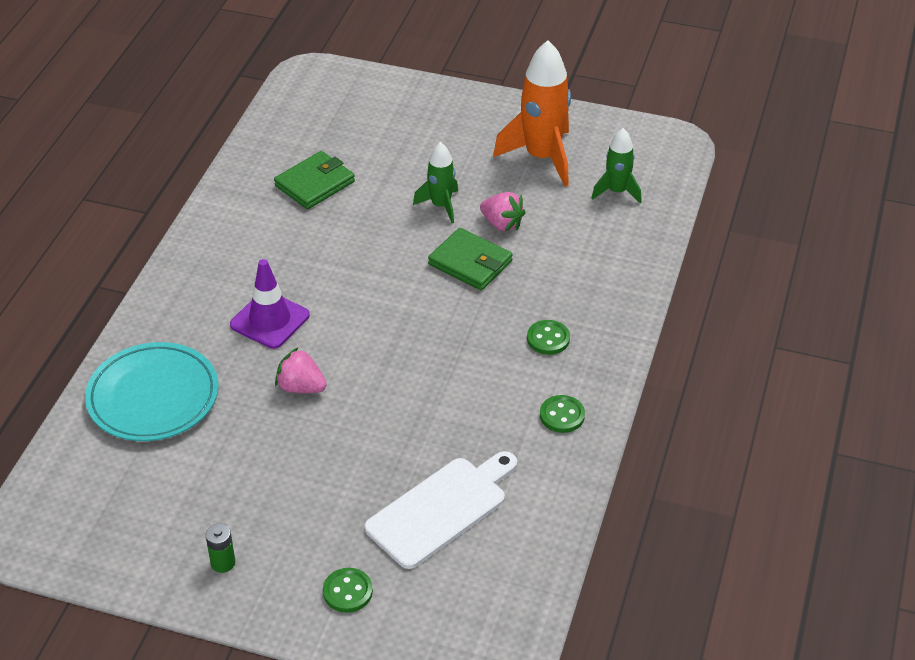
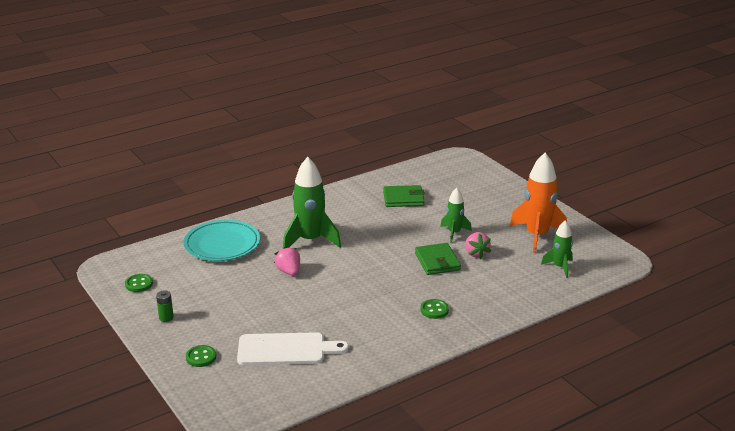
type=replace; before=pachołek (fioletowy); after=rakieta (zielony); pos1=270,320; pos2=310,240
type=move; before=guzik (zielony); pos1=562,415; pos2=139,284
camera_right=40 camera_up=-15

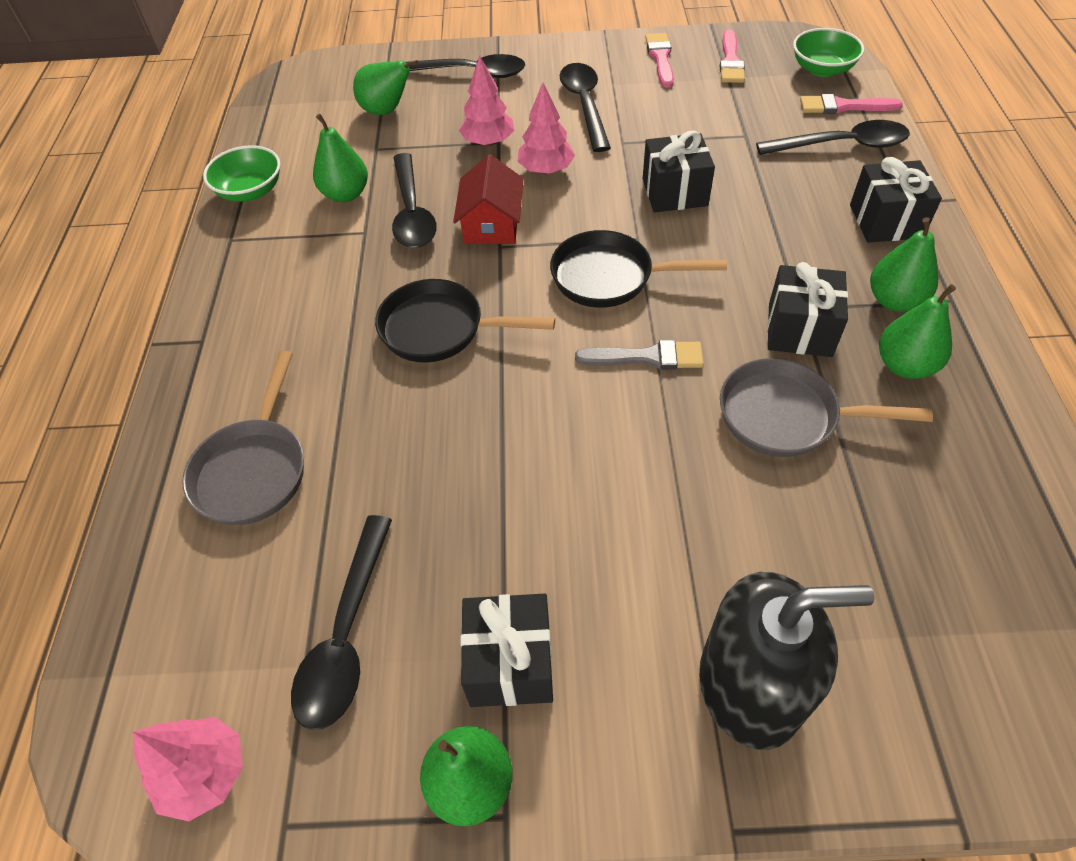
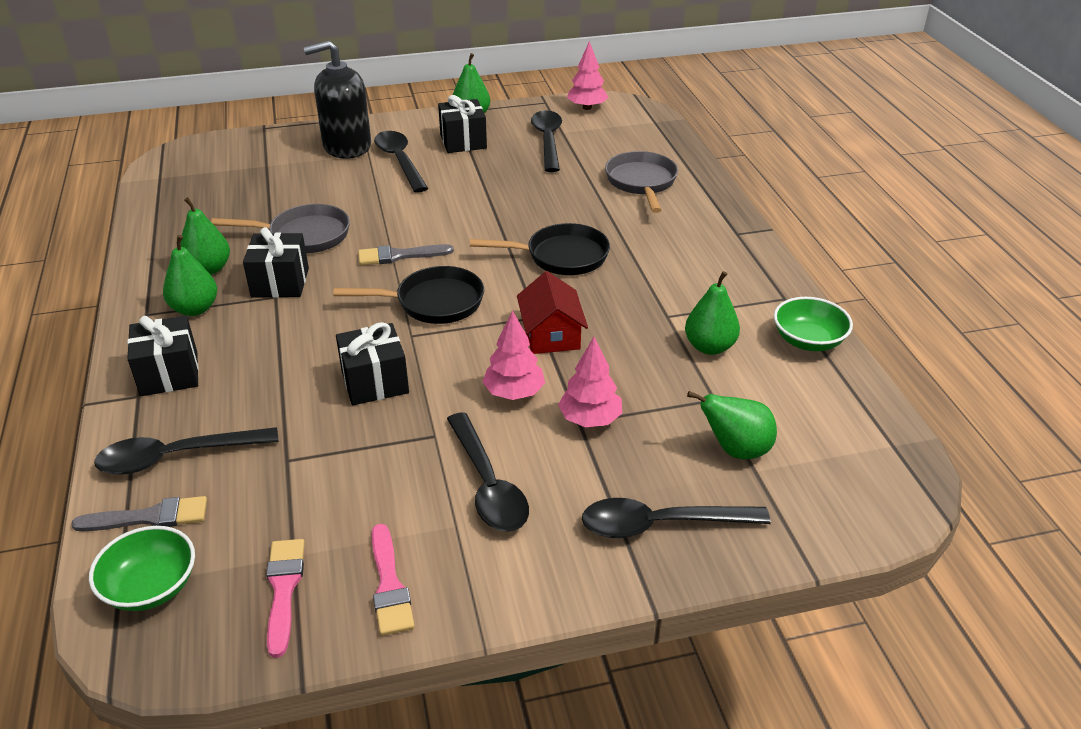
type=move; before=łyżka (czarny); pos1=412,212; pos2=399,161
type=recolor; before=pędzel (różowy); after=pędzel (szary); pos1=843,106; pos2=149,517
camera_right=165 camera_up=-15

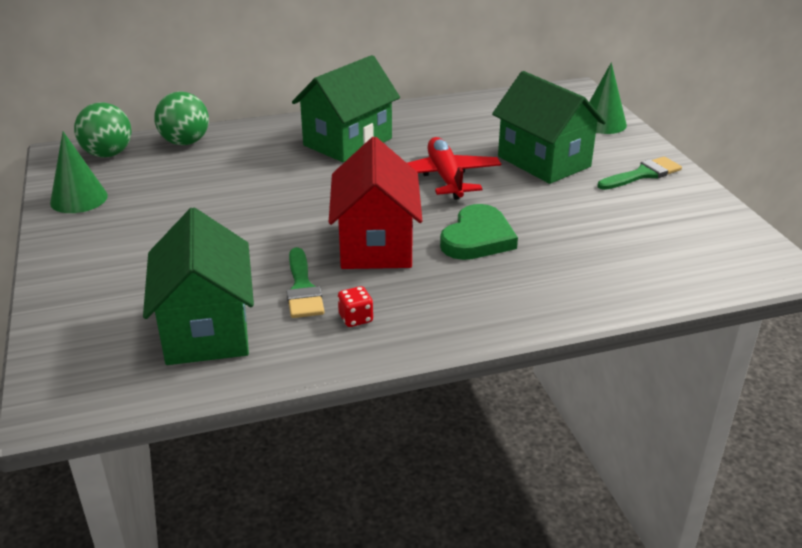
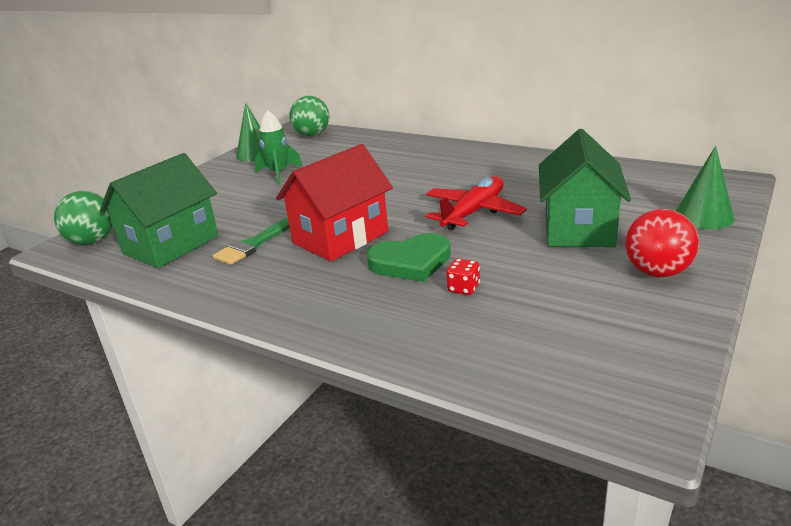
type=move; before=piłka (zielony); pos1=185,142; pos2=92,241
type=delete; before=domek (zielony); pos1=348,142
type=move; before=kostka do gry (czerwony); pos1=355,318; pos2=463,288
type=replace; before=pędzel (zielony); after=piłka (czerwony); pos1=642,174; pos2=657,272
type=insert; after=rakieta (zielony); pos2=279,174
camera_right=50 camera_up=-5

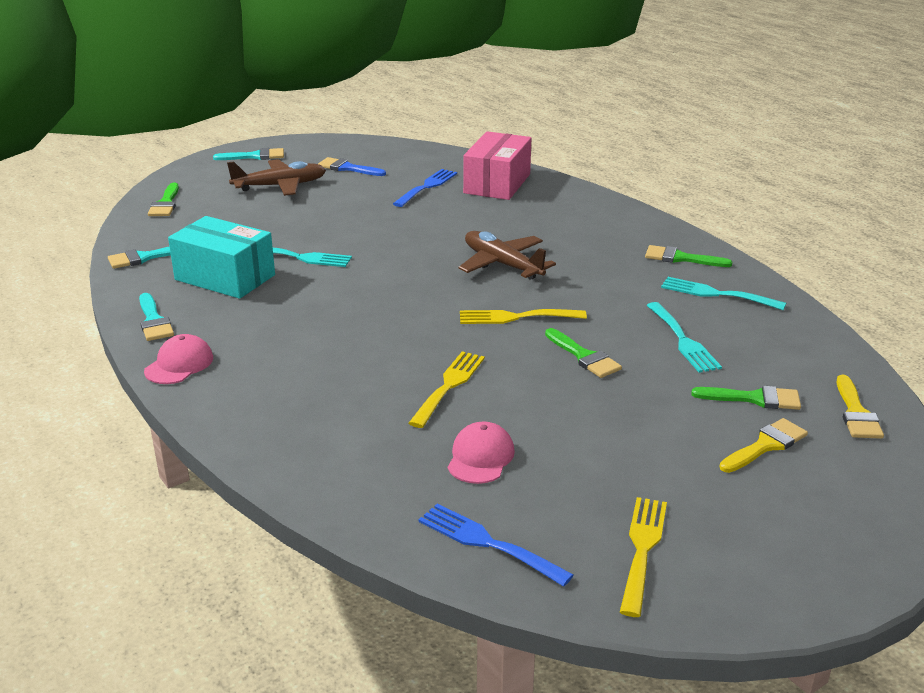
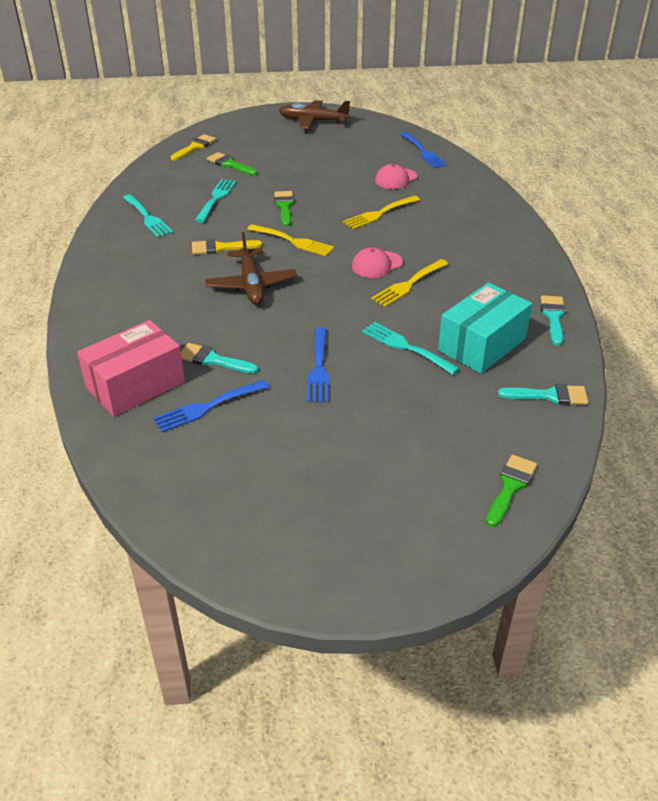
type=move; before=czapka (różowy); pos1=179,364; pos2=377,265
type=rotate; before=pudełko (turkusowy); pos1=225,277; pos2=482,344; turn=75
type=move; before=pędzel (turkusowy); pos1=255,156; pos2=213,360
type=move; before=samolot (brązowy); pos1=280,186; pos2=313,121
type=delete; before=pędzel (niebieski); pos1=347,168
type=move; before=widelec (żółty); pos1=642,549; pos2=408,284
type=delete; before=pędzel (zielony); pos1=681,258
type=move; before=pędzel (żółty); pos1=765,445; pos2=221,248
type=insert; after=widelec (niebieski); pos2=318,368
camera_right=-150 camera_up=10

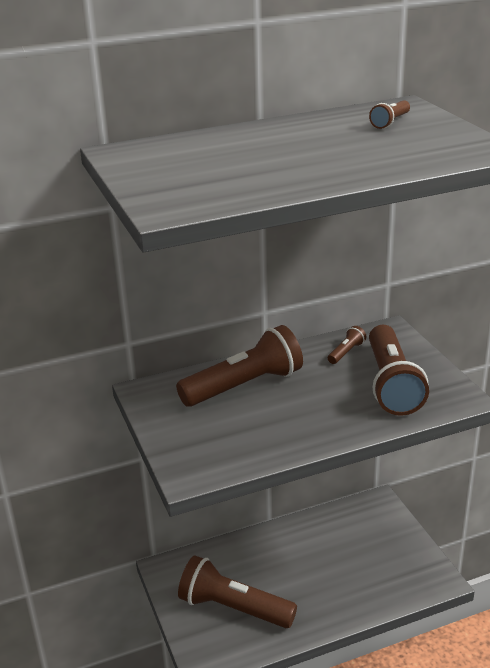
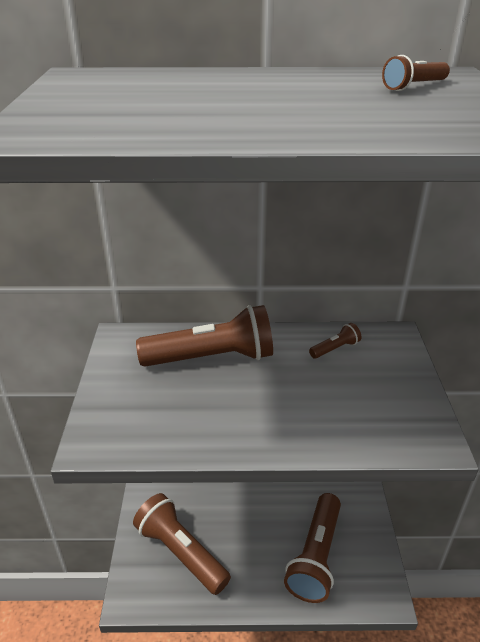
type=move; before=latarka (brązowy); pos1=391,384; pos2=315,556
camera_right=20 camera_up=5

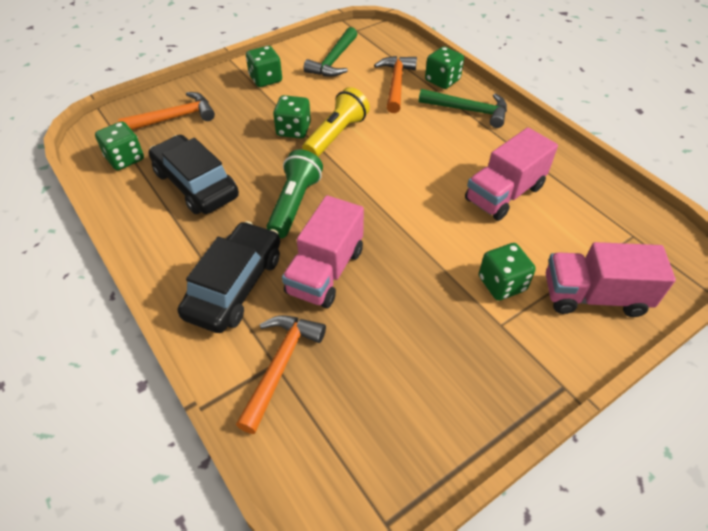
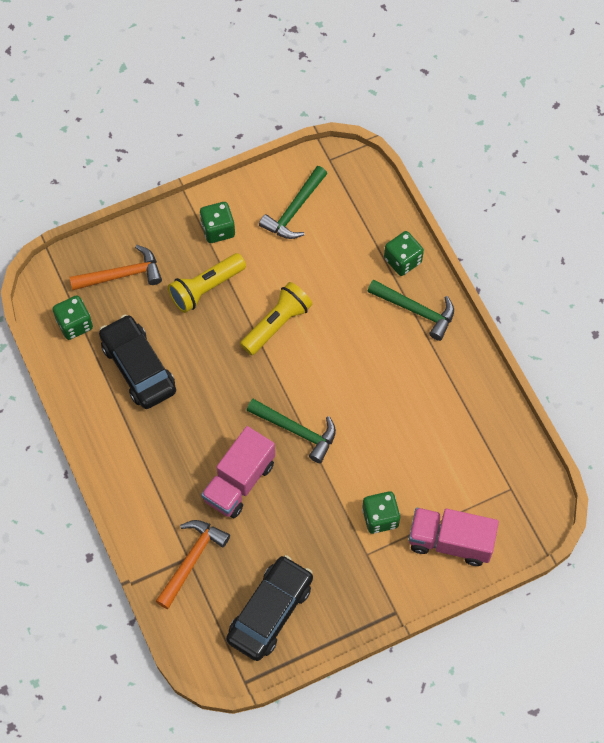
type=move; before=samochód (czarny); pos1=235,285; pos2=270,612
type=delete; before=latarka (zielony); pos1=294,204
type=delete; before=kostka do gry (zielony); pos1=293,130
type=delete; before=młotek (pomarańczowy); pos1=396,84
type=delete; before=ciężarówka (różowy); pos1=504,194
type=insert; after=latarka (żółty); pos2=206,288
type=insert; after=młotek (zielony); pos2=297,431
camera_right=10 camera_up=15

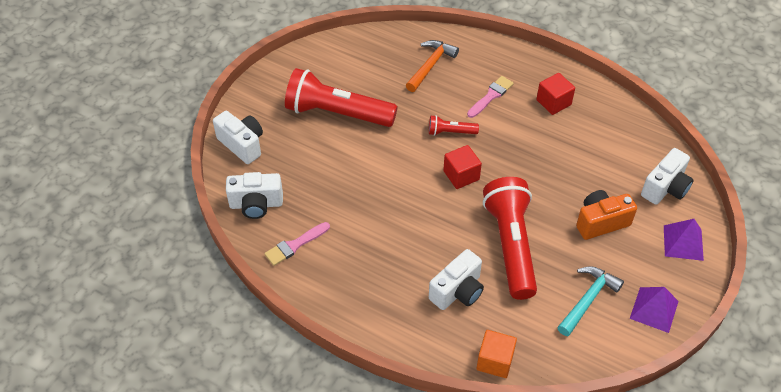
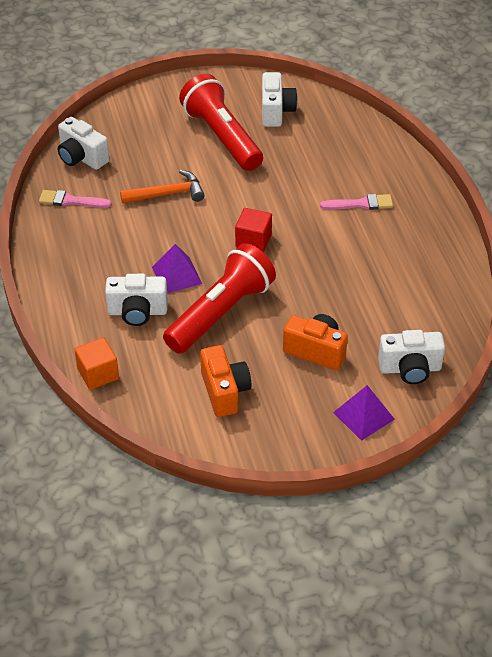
type=move; before=aparat fotograficzny (biały); pos1=242,145; pos2=276,111
type=move; before=młotek (pomarańczowy); pos1=430,65; pos2=167,194
type=delete; before=latarka (czerwony); pos1=450,132
type=delete; before=sześcian (czerwony); pos1=553,102
type=replace; before=młotek (turkusowy); after=aparat fotograficzny (pomarańczowy); pos1=588,300; pos2=224,391
type=move; before=piramida (fioletowy); pos1=654,309; pos2=177,275
camera_right=45 camera_up=-5

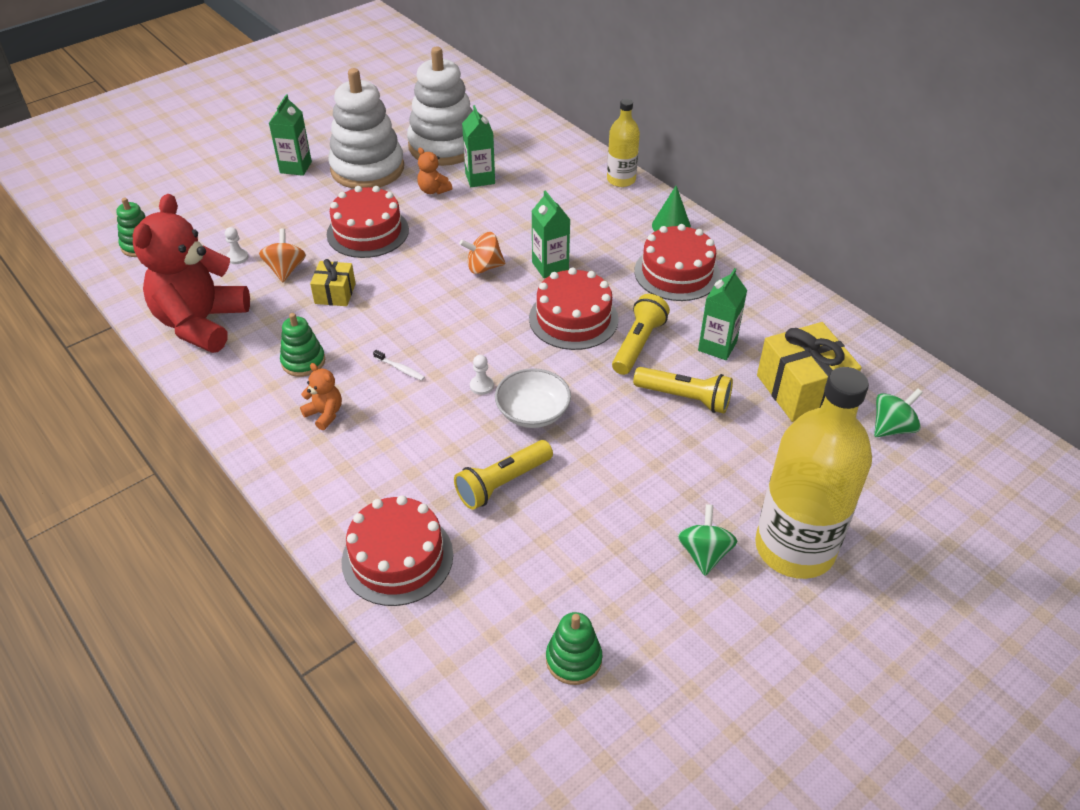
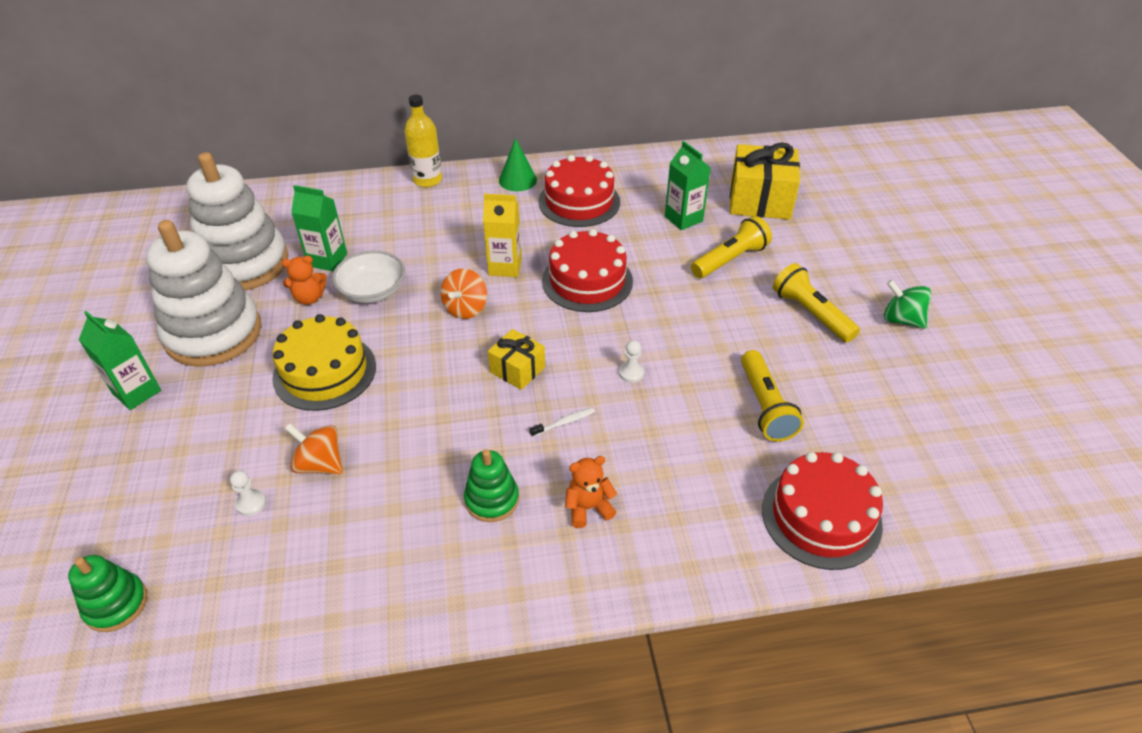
type=delete; before=miś (czerwony); pos1=201,323
type=move; before=prezent (żółty); pos1=335,293; pos2=517,369
type=recolor; before=tort (czerwony); after=tort (żółty); pos1=367,232; pos2=324,372
type=move; before=miska (biały); pos1=533,412; pos2=372,291
type=recolor; before=karton mleka (zielony); after=karton mleka (żółty); pos1=550,266; pos2=505,267
type=delete; before=zabawka nakładanka (zielony); pos1=573,659
type=move; before=latarka (żółty); pos1=638,344; pos2=811,313
type=delete; before=butelka (żółty); pos1=794,548
type=delete; before=bączek (zielony); pos1=892,428
camera_right=-60 camera_up=0

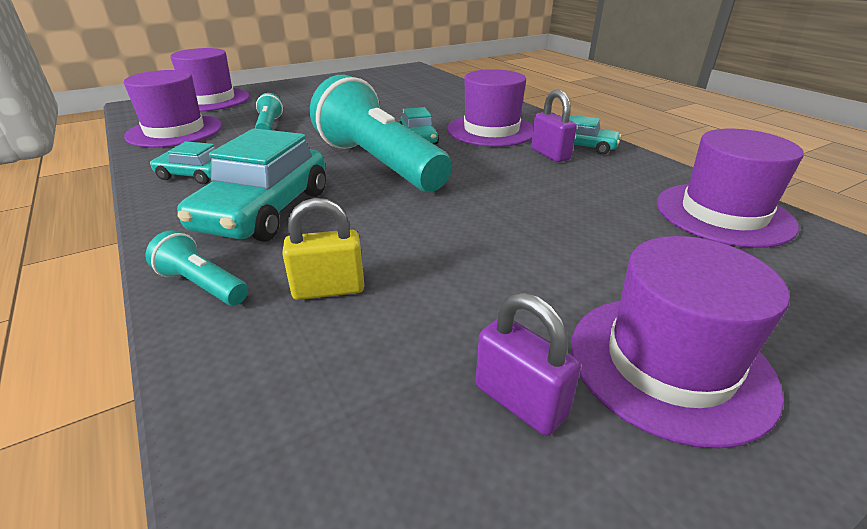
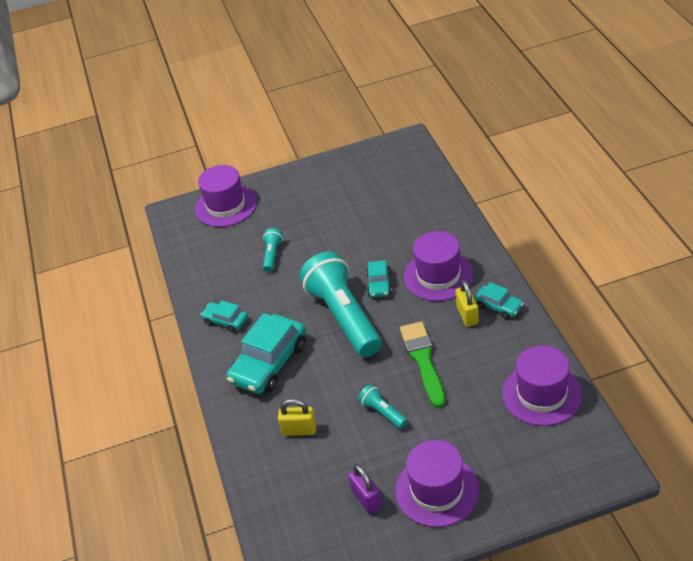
type=delete; before=kapelusz (fioletowy); pos1=175,131
type=move; before=latarka (turkusowy); pos1=202,285; pos2=383,412
type=recolor; before=kłódka (fioletowy); after=kłódka (żółty); pos1=550,154; pos2=467,315
type=insert; after=pędzel (zielony); pos2=423,361
camera_right=20 camera_up=10

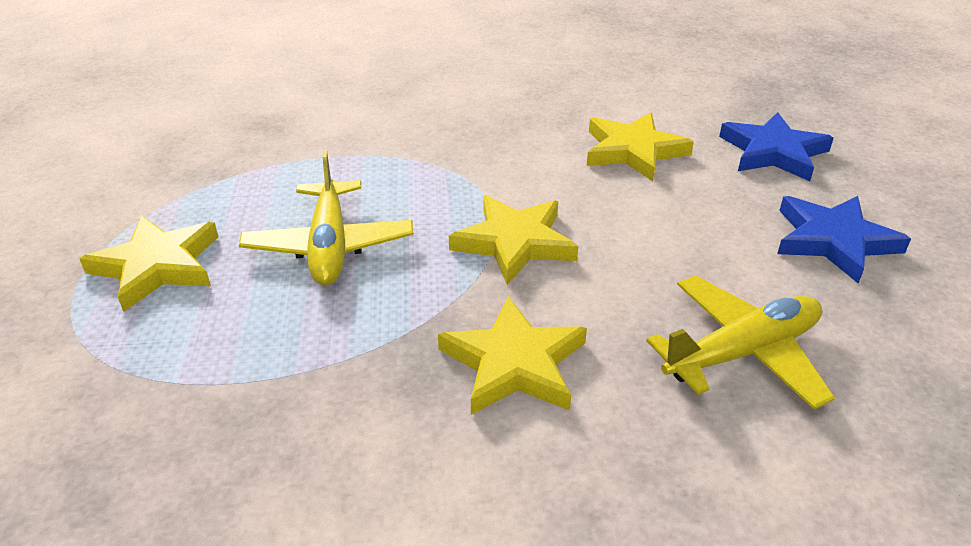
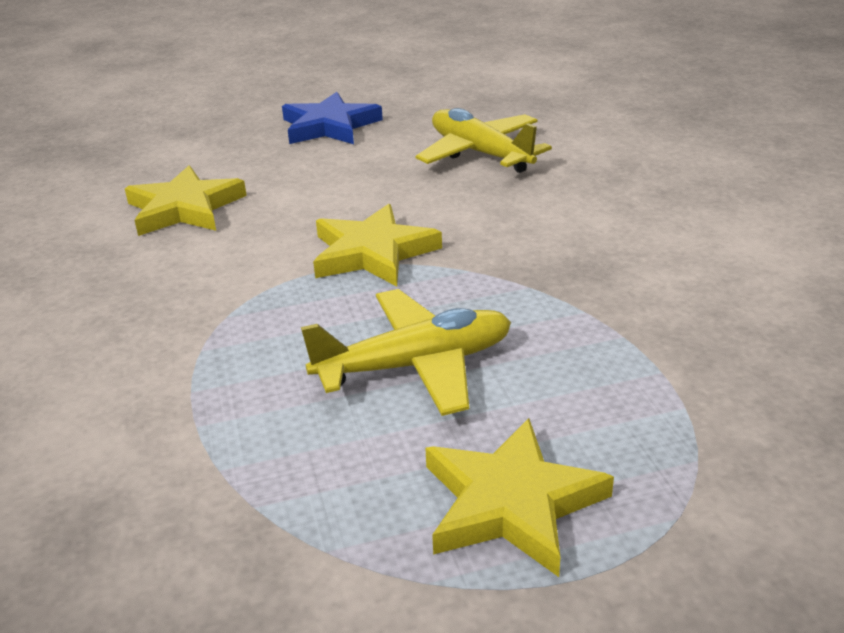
type=delete; before=gwiazda (żółty); pos1=514,363
type=delete; before=gwiazda (niebieski); pos1=773,152
camera_right=-100 camera_up=-5

